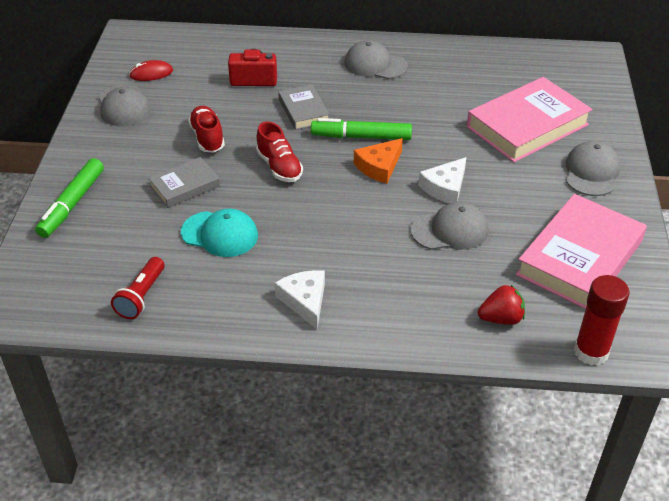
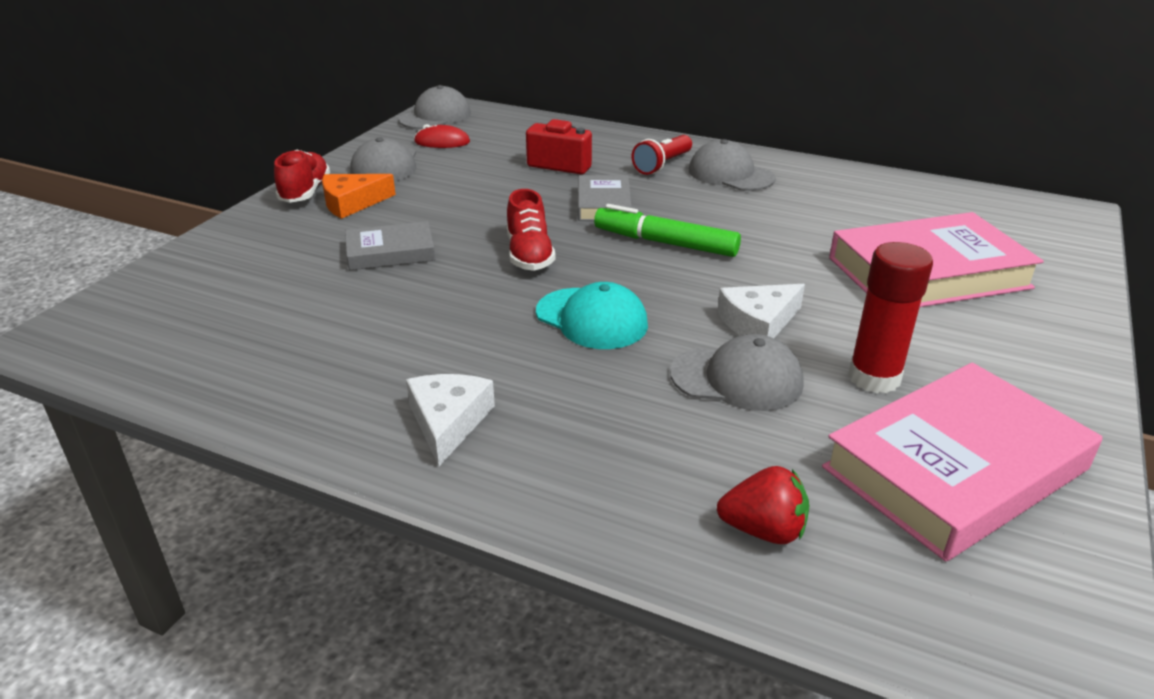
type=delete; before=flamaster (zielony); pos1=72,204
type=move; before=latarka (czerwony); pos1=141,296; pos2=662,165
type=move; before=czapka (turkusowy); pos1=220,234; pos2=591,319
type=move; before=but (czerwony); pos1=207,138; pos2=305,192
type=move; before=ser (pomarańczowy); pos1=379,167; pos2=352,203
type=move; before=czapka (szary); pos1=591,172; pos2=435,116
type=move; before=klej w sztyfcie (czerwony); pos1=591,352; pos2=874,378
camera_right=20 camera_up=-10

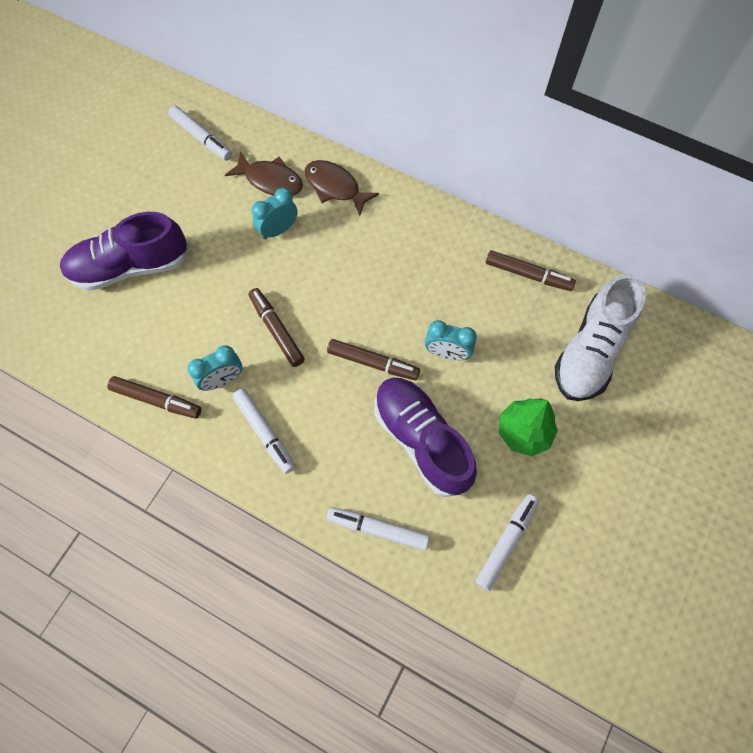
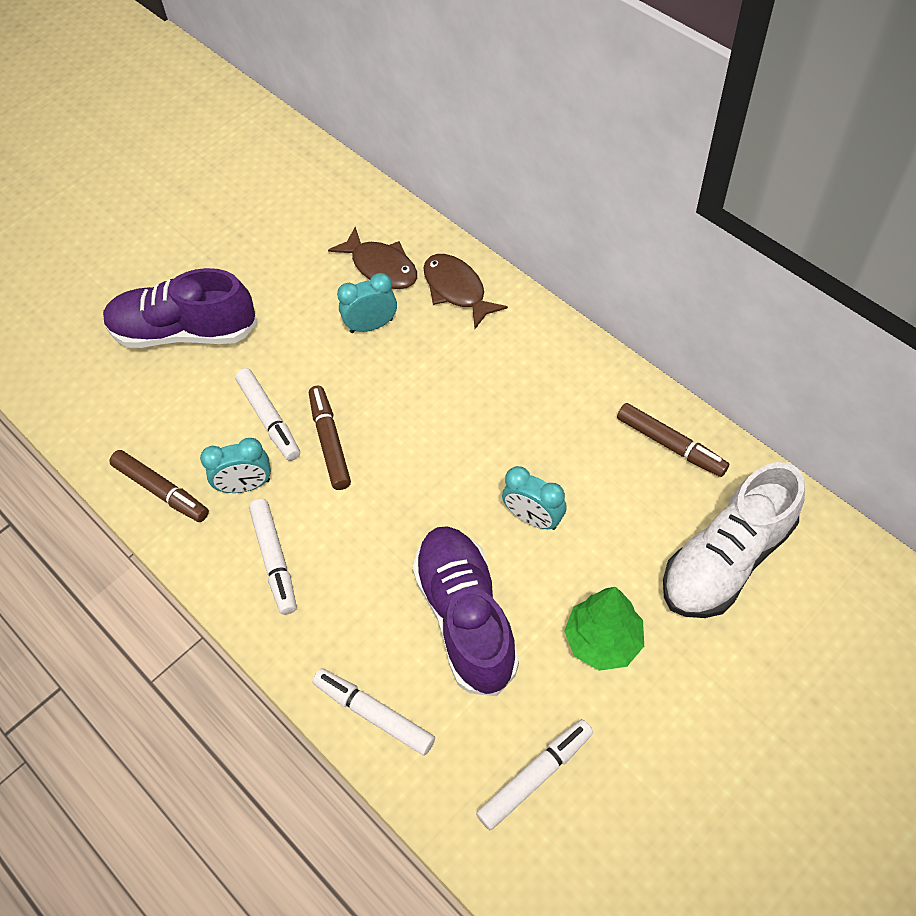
type=move; before=flamaster (biały); pos1=201,138; pos2=269,419
type=delete; before=flamaster (brązowy); pos1=373,363
camera_right=20 camera_up=-10

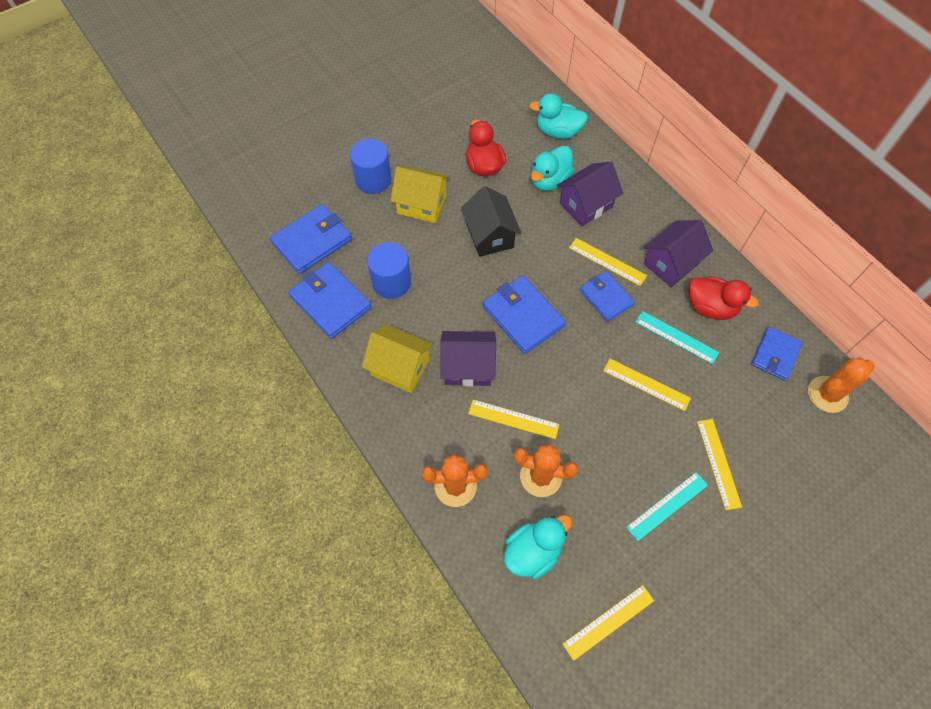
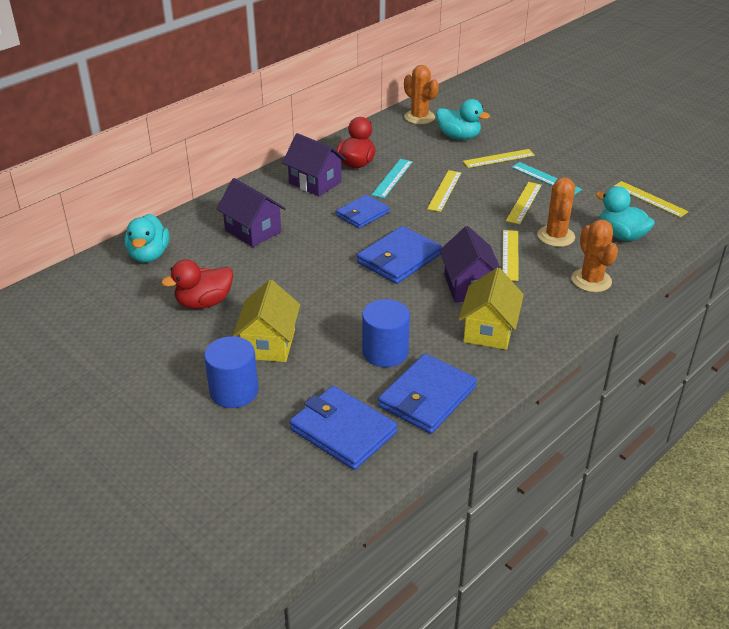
type=delete; before=domek (czarny); pos1=490,236
type=move; before=kaczka (turkusowy); pos1=549,180; pos2=459,137
type=move; before=linijka (żółty); pos1=607,261; pos2=524,202
type=delete; before=portfel (niebieski); pos1=775,355
camera_right=-100 camera_up=-25

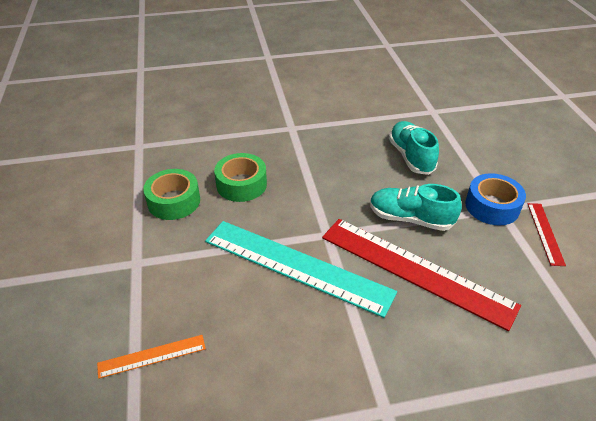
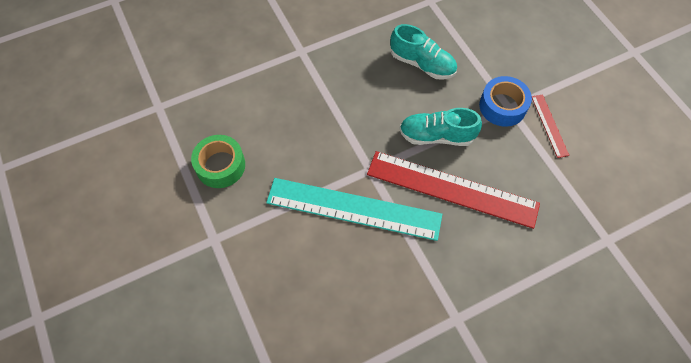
type=delete; before=linijka (pomarańczowy); pos1=152,356
type=delete; before=taśma klejąca (zielony); pos1=241,184
type=rotate; before=but (turkusowy); pos1=411,157; pos2=422,64; turn=150
camera_right=-15 camera_up=20

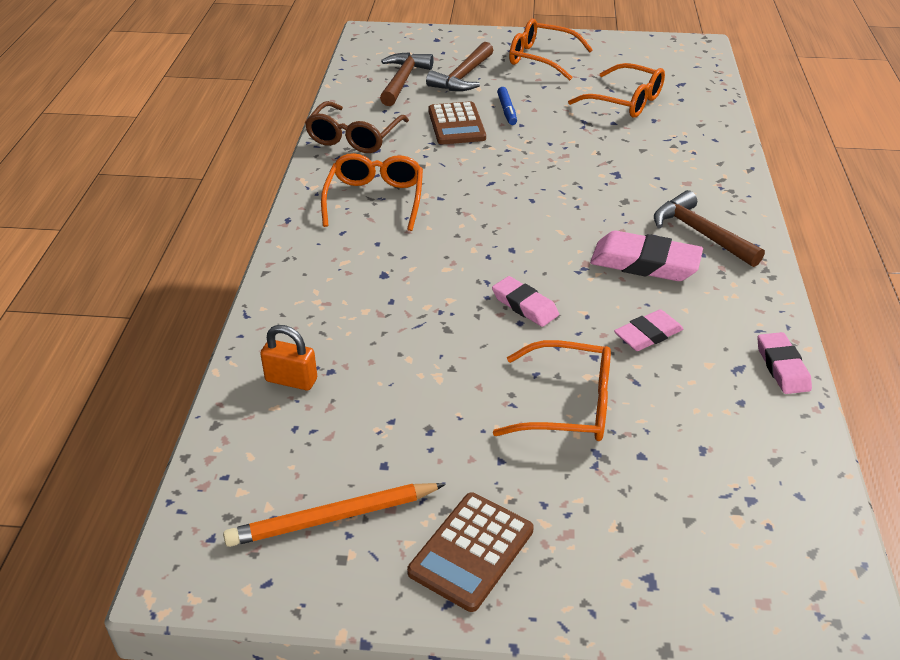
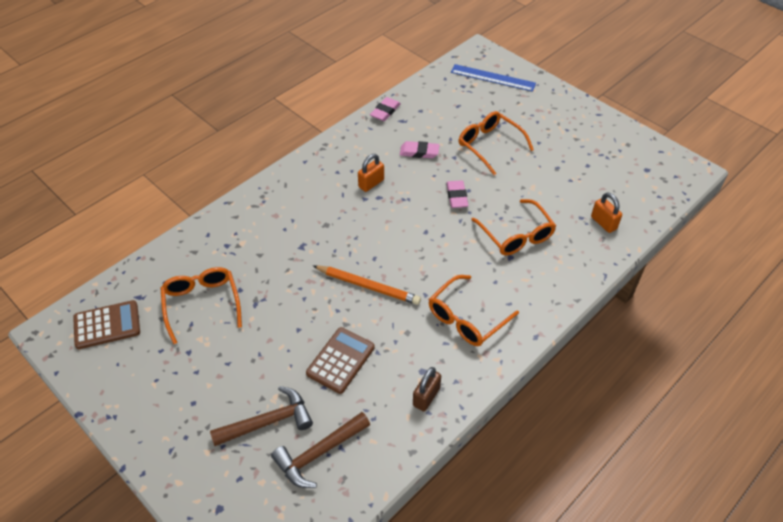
type=move; before=ołówek (pomarańczowy); pos1=332,517; pos2=368,287
type=replace; before=okulary (brązowy); after=kłódka (brązowy); pos1=354,137; pos2=426,397
type=move; before=kalkulator (brązowy); pos1=471,551; pos2=107,325
type=delete; before=flamaster (niebieski); pos1=507,110
type=move; before=okulary (pomarańczowy); pos1=541,58; pos2=516,235
type=replace; before=gumka do mazania (różowy); after=kłódka (pomarańczowy); pos1=645,263; pos2=371,183
type=delete; before=młotek (brązowy); pos1=700,233
type=insert; after=linijka (niebieski); pos2=492,78
camera_right=-140 camera_up=10

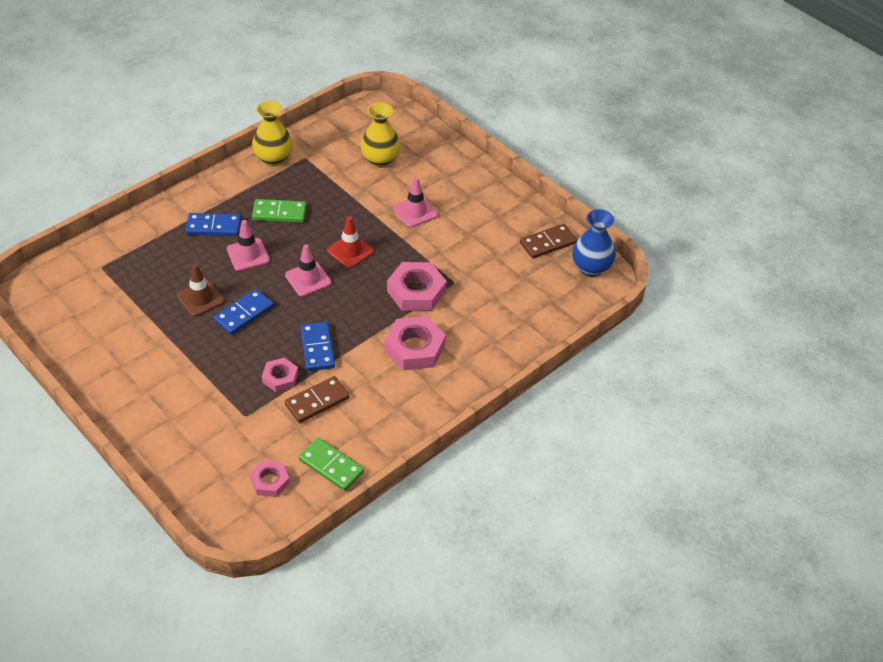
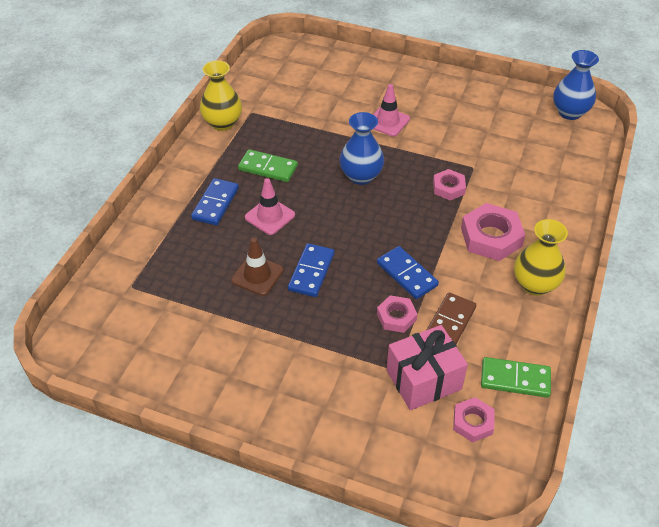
type=rotate; before=kostka domina (niebieski); pos1=213,226; pos2=215,204; turn=-45
type=rotate; before=kostka domina (zielony); pos1=279,213; pos2=268,168; turn=45
type=delete; before=pachołek (różowy); pos1=308,279
type=replace; before=pachołek (czerwony); after=wazon (niebieski); pos1=350,251; pos2=361,176
type=move; before=wazon (żółty); pos1=380,160; pos2=534,285
type=resize; before=nakrętka (różowy); pos1=416,291; pos2=448,188; scale=0.59
type=delete; before=kostka domina (brązowy); pos1=548,243
type=insert; after=prezent (różowy); pos2=423,380
camera_right=-25 camera_up=0

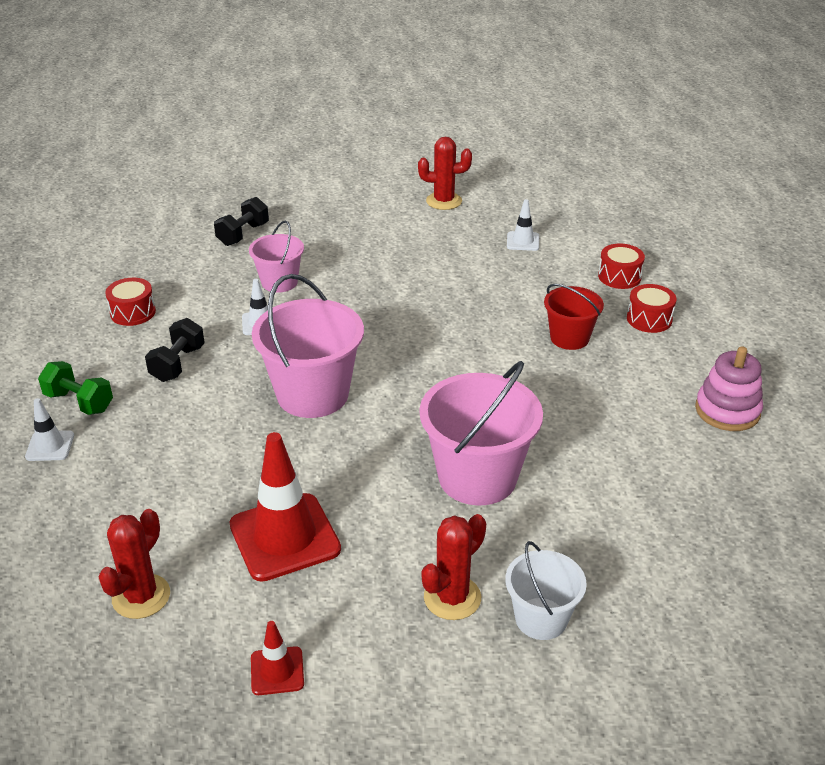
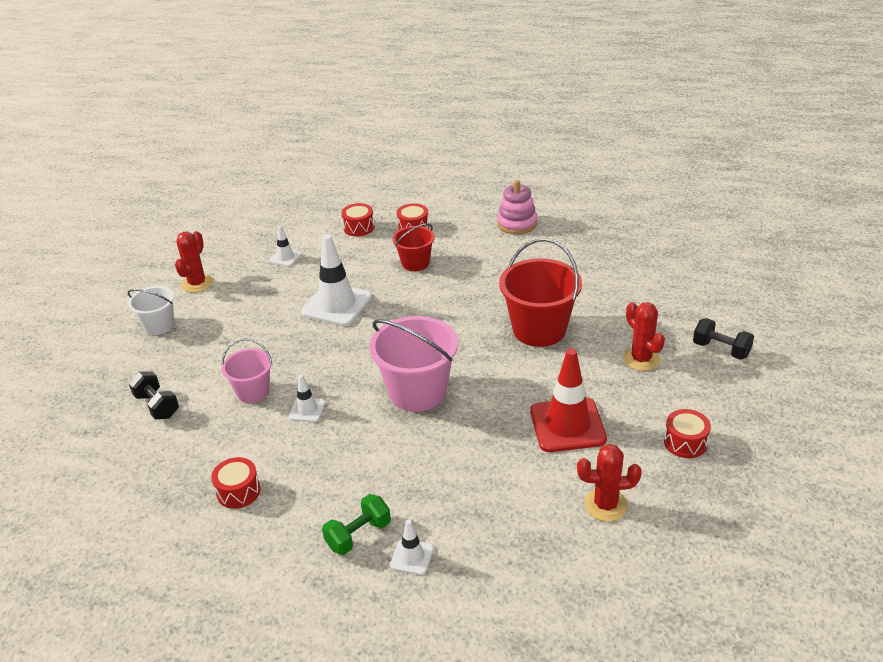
type=rotate; before=kaktus (czerwony); pos1=141,596; pos2=605,505; turn=-45
type=move; before=hantel (czarny); pos1=178,364; pos2=721,349
type=replace; before=pachołek (czerwony); after=bęben (czerwony); pos1=277,671; pos2=685,442
type=recolor; before=wiadro (różowy); after=wiadro (czerwony); pos1=477,477; pos2=539,329
type=move; before=wiadro (biały); pos1=541,618; pos2=159,325
type=insert; after=pachołek (biały); pos2=337,305
camera_right=-70 camera_up=0

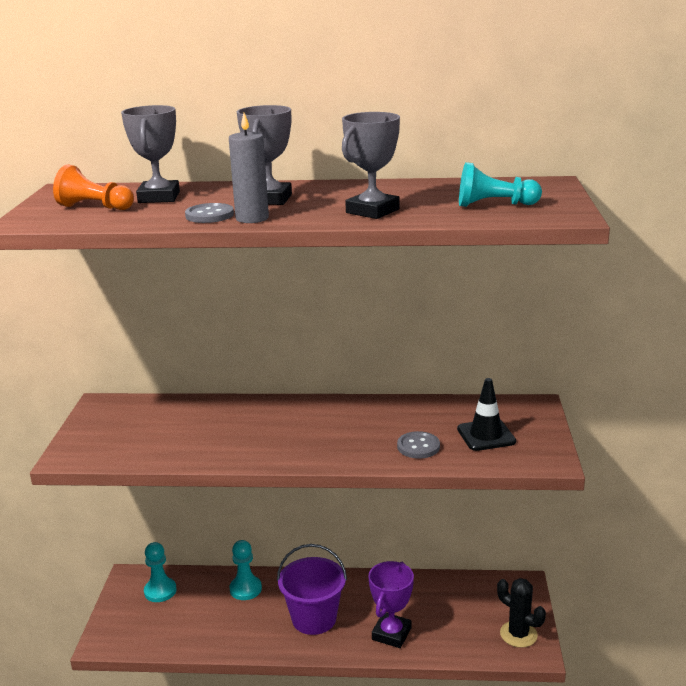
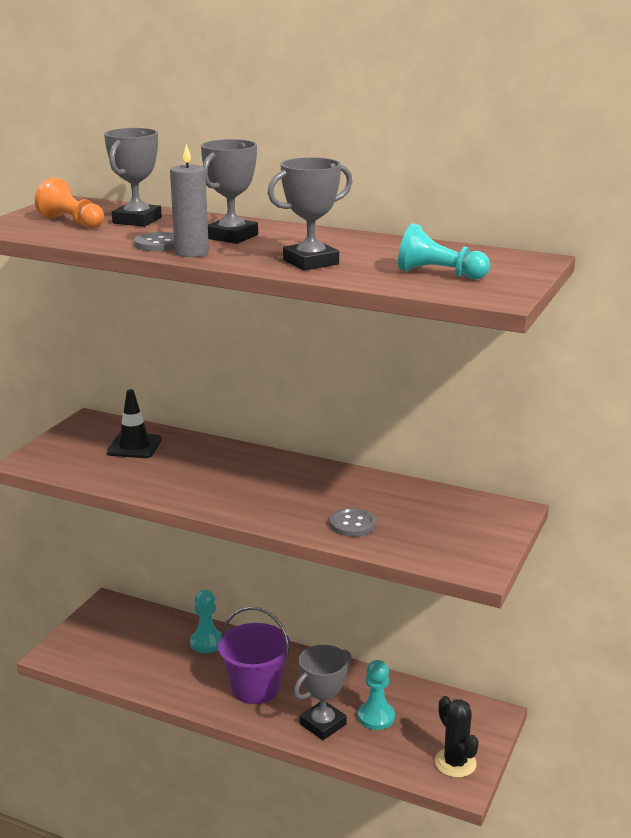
type=move; before=pionek (turkusowy); pos1=160,591; pos2=376,717
type=recolor; before=puchar (fioletowy); after=puchar (szary); pos1=391,634; pos2=323,724
type=move; before=pachołek (czarny); pos1=486,435; pos2=134,446
camera_right=20 camera_up=0

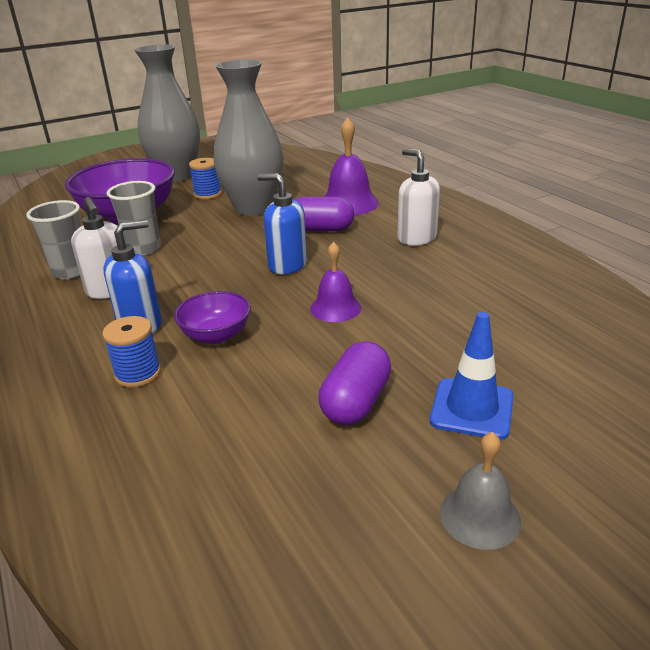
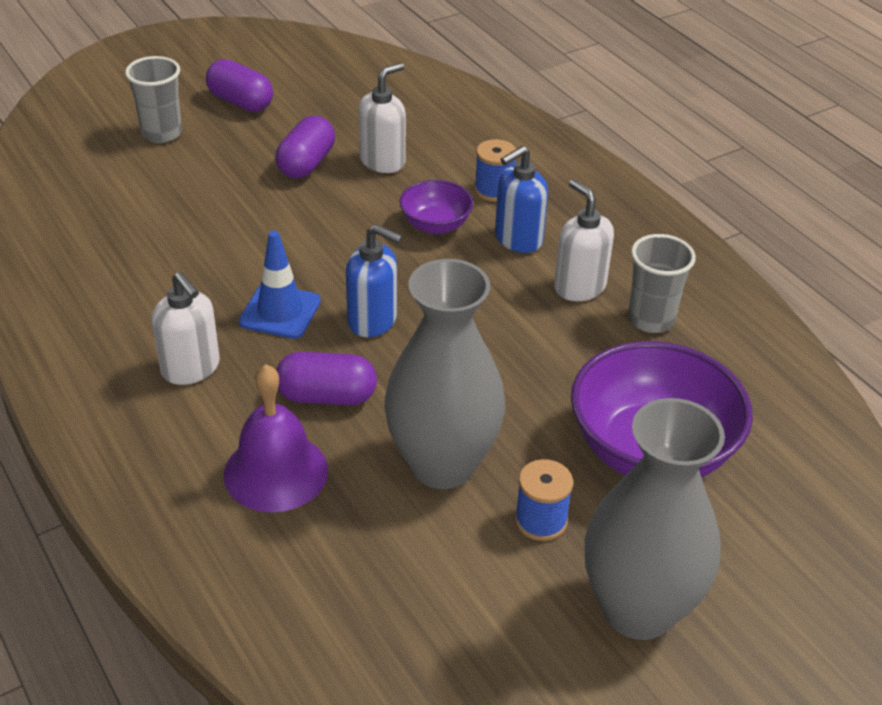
type=move; before=szklanka (szary); pos1=143,249; pos2=162,133
type=delete; before=dzwonek (fioletowy); pos1=335,308
type=move; before=pachołek (niebieski); pos1=472,409; pos2=280,312
type=replace; before=dzwonek (szary); after=kapsułka (fioletowy); pos1=480,516; pos2=240,102
type=insert; after=dozownik mydła (biały); pos2=383,161
camera_right=175 camera_up=10

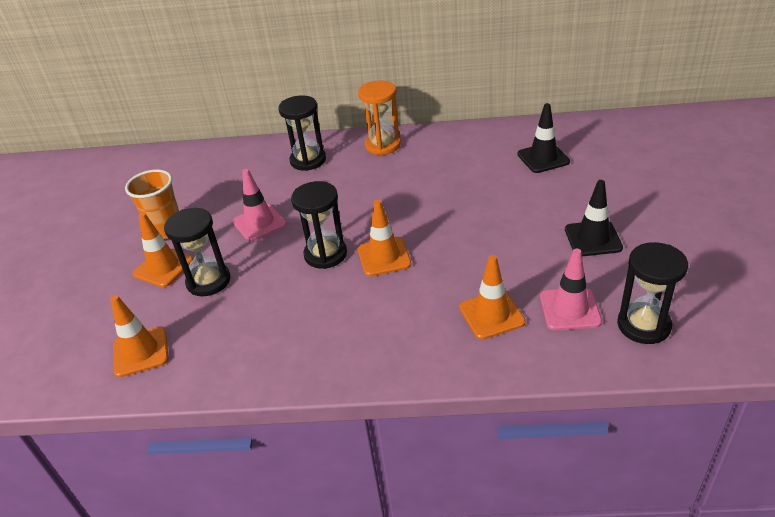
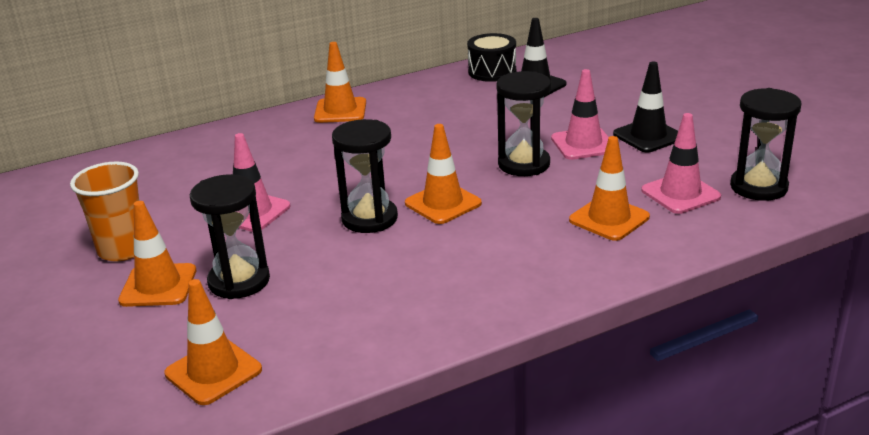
type=move; before=klepsydra (czarny); pos1=308,160; pos2=524,164
type=replace; before=klepsydra (pomarańczowy); after=pachołek (pomarańczowy); pos1=383,145; pos2=340,111
type=insert; after=bęben (czarny); pos2=492,71
type=insert; after=pachołek (różowy); pos2=583,144
camera_right=-30 camera_up=-10

